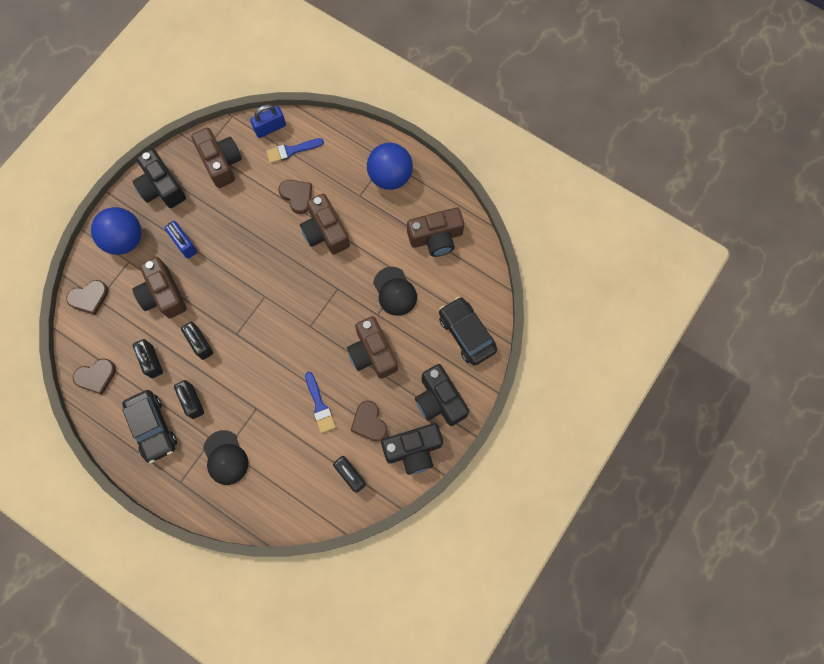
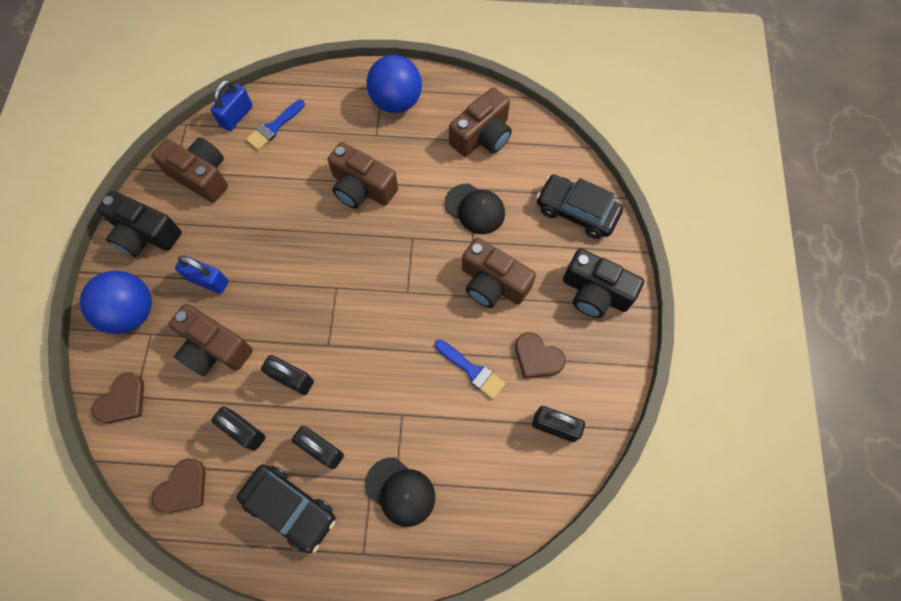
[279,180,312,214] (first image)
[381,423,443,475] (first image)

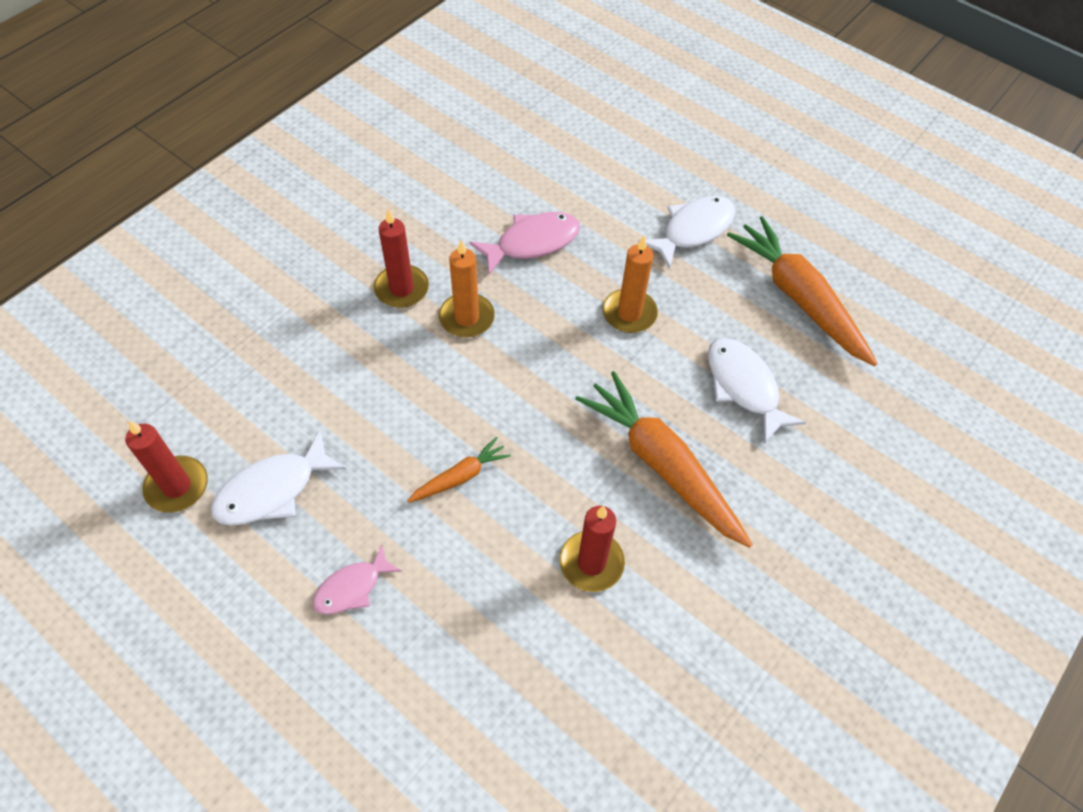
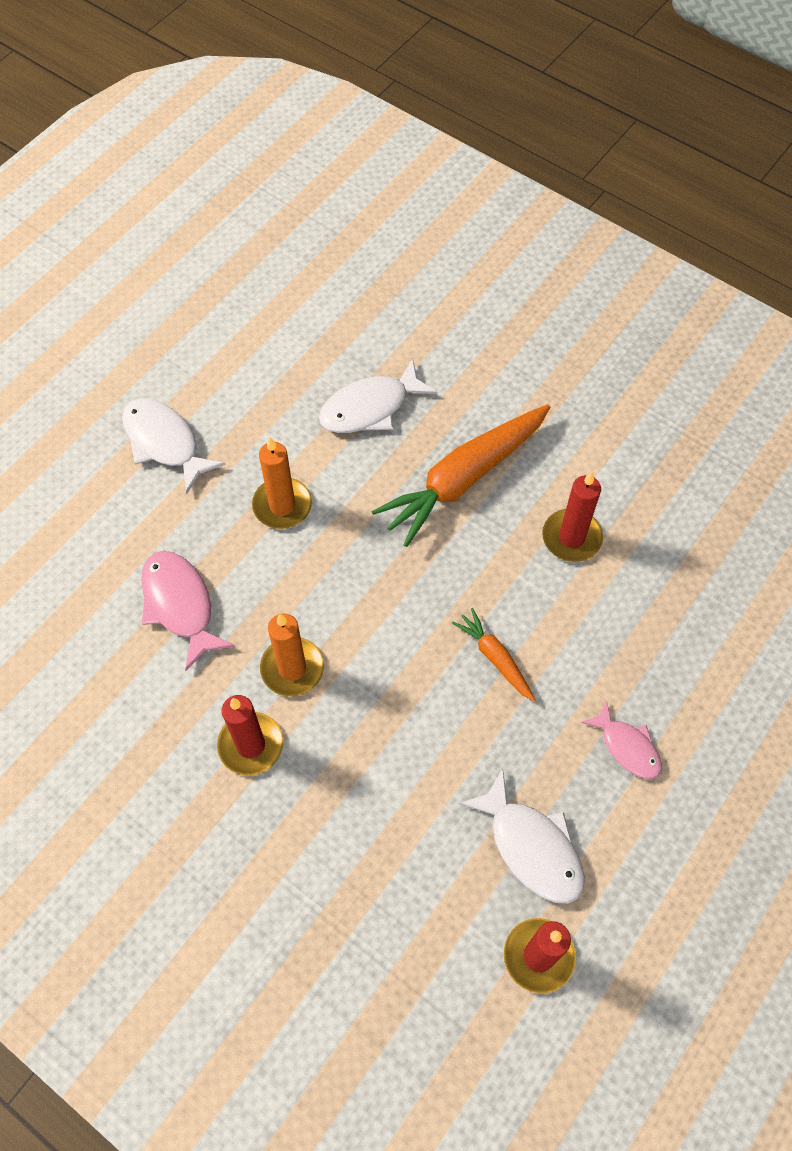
[727,216,878,366] (first image)

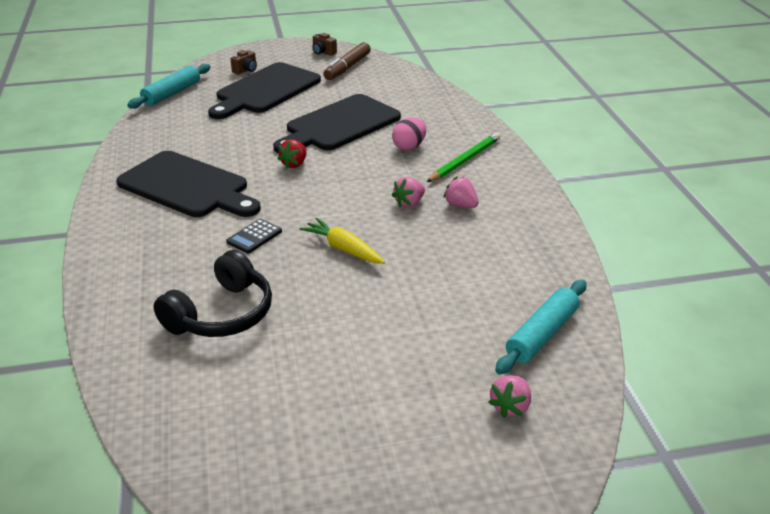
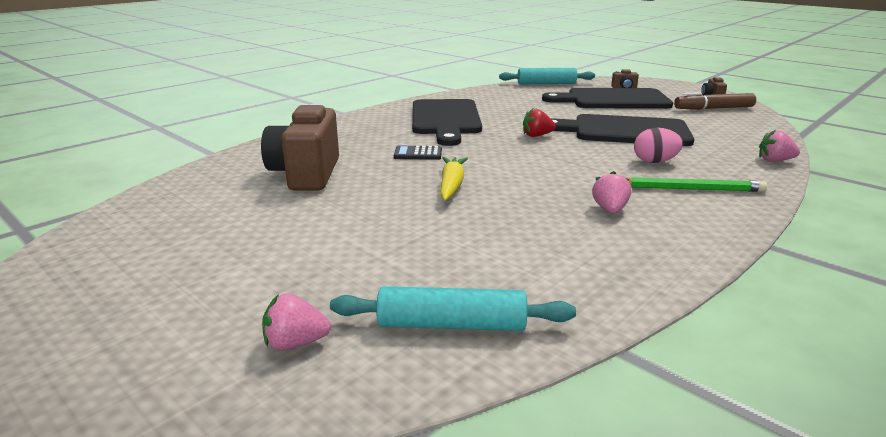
[261,103,339,190]
[759,130,800,162]

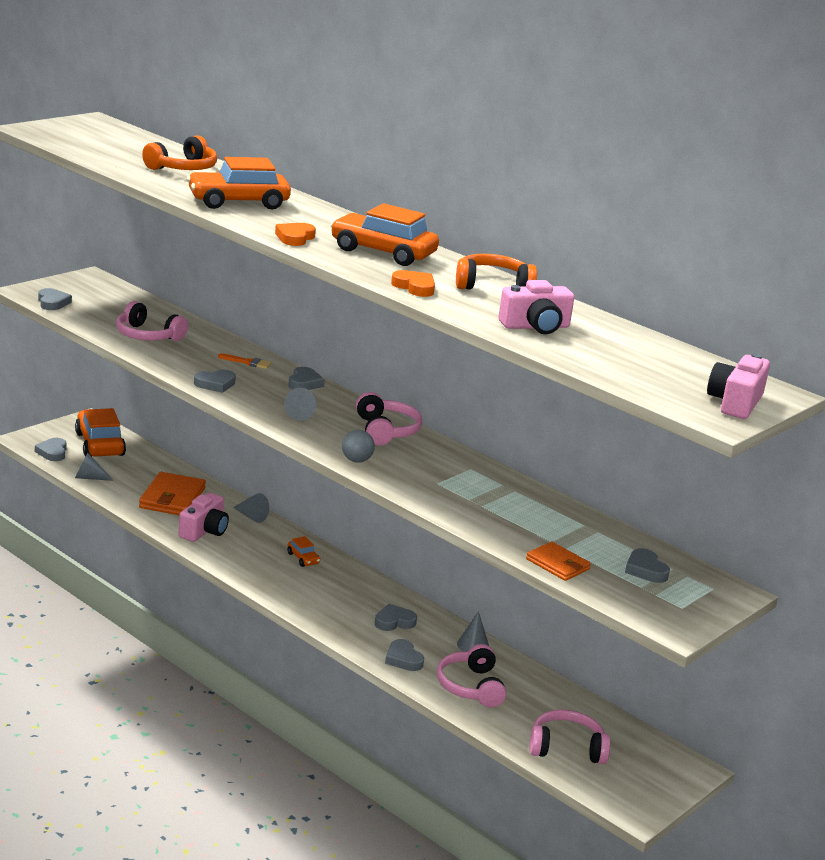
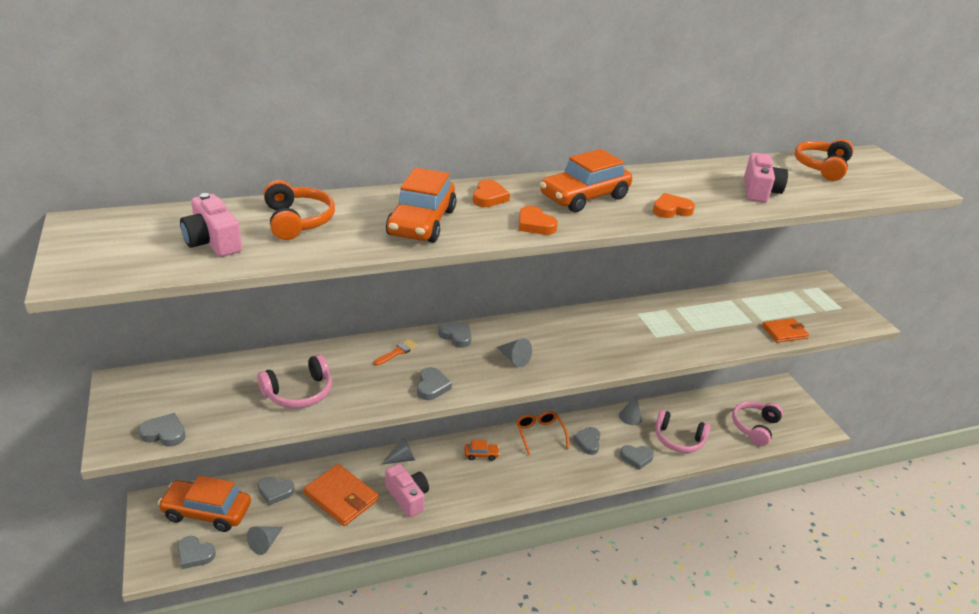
[180,193,242,257]
[258,477,295,505]
[473,180,510,207]
[516,411,569,455]
[795,139,853,181]
[342,430,375,463] (first image)
[356,392,422,445] (first image)

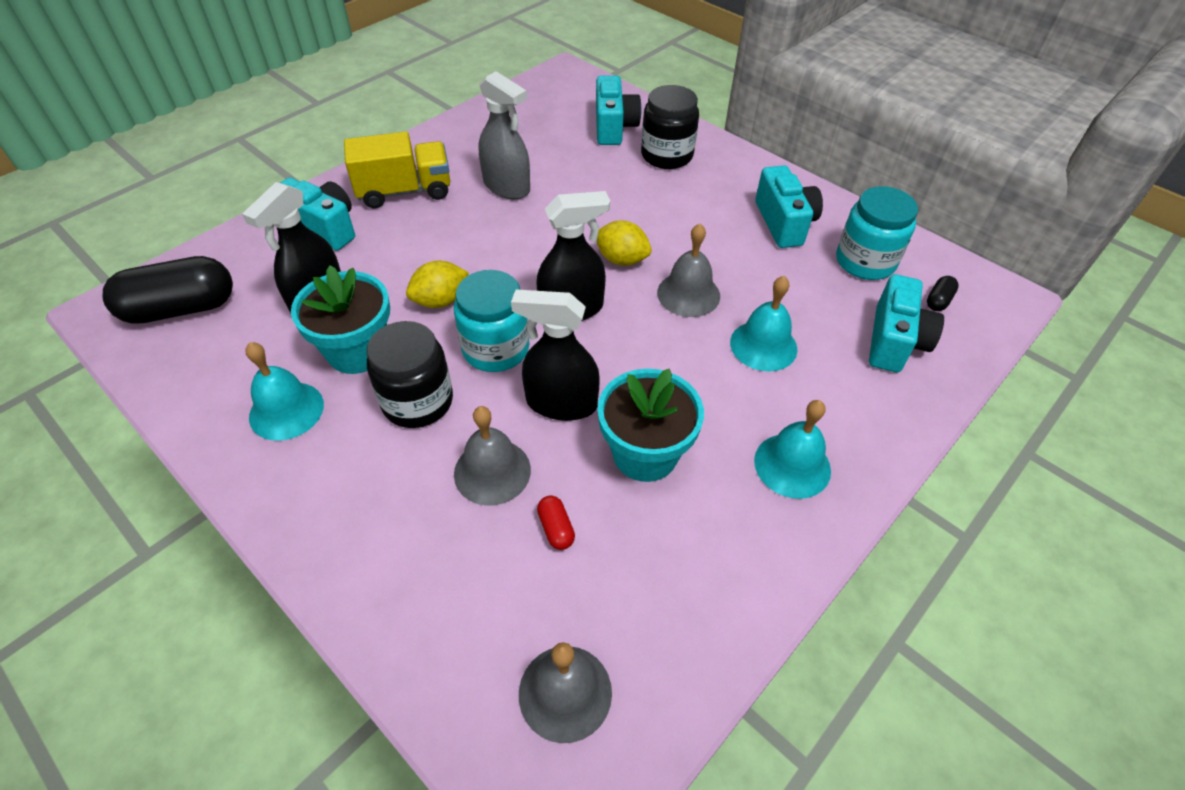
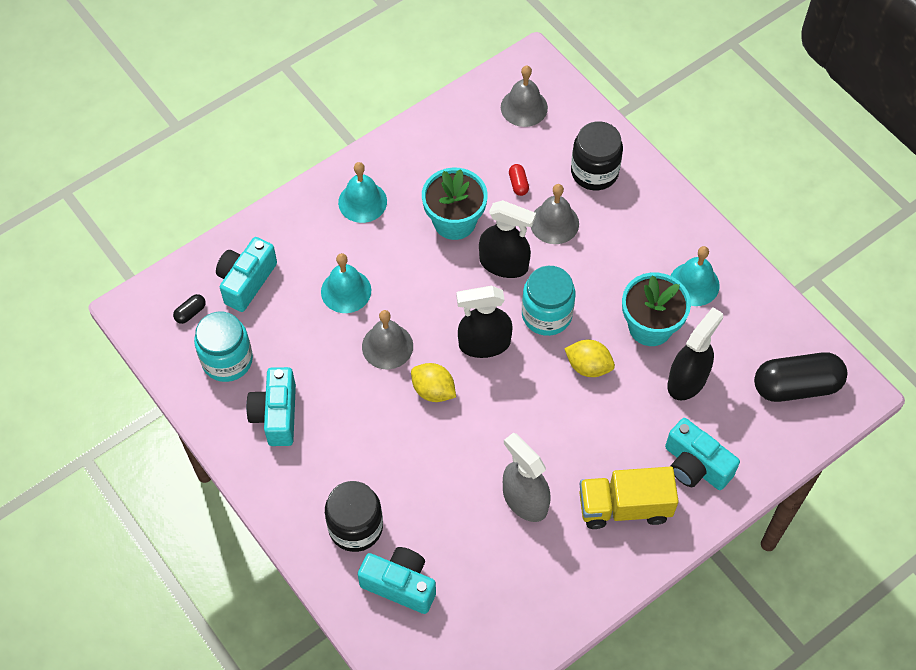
[358,547,436,614]
[564,340,615,377]
[571,121,623,190]

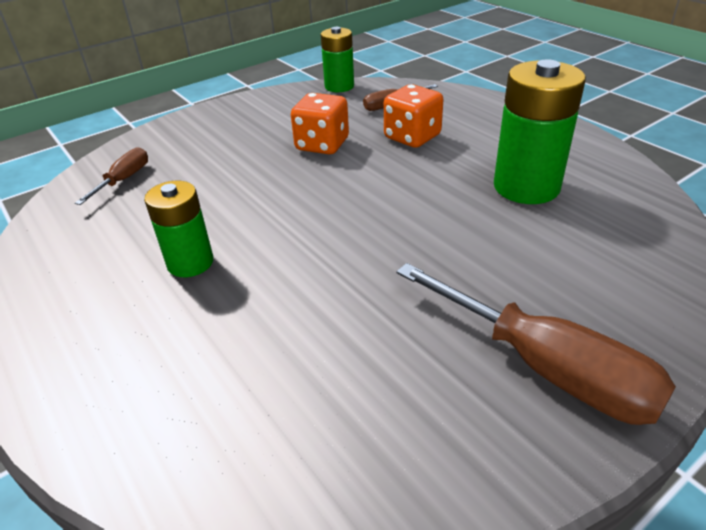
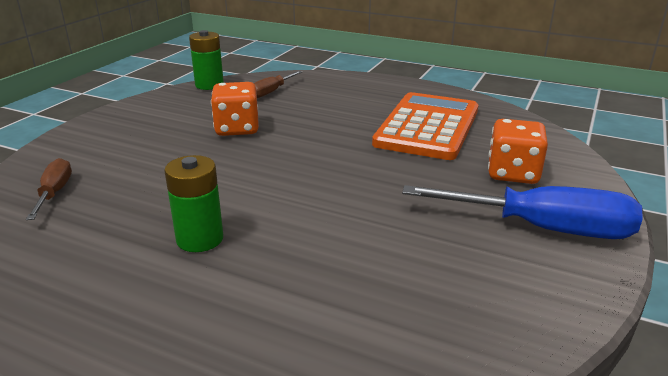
[372,92,478,160]
[402,185,643,239]
[488,119,548,184]

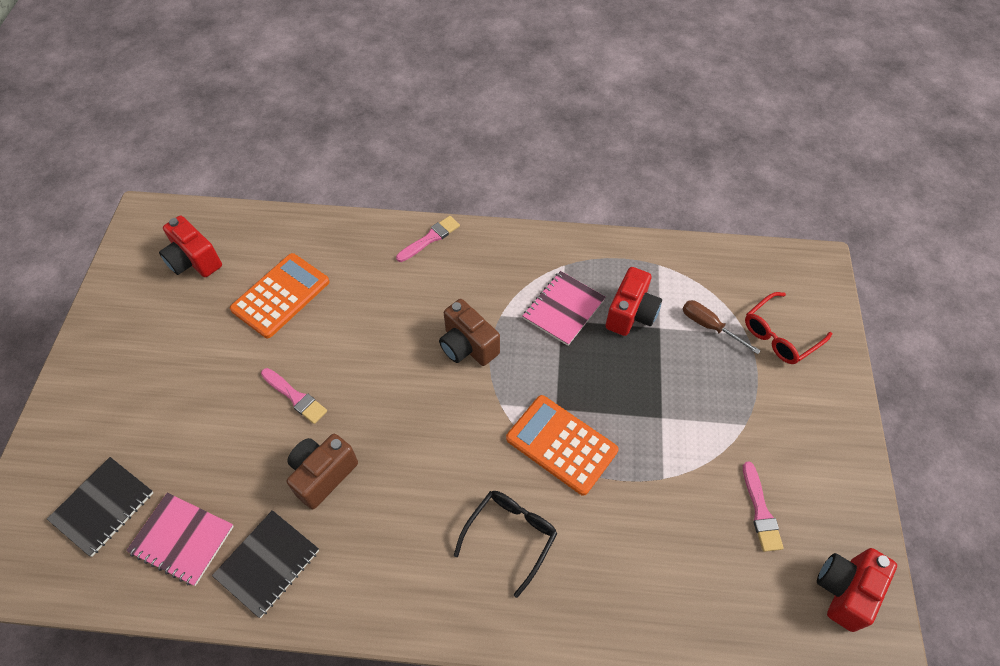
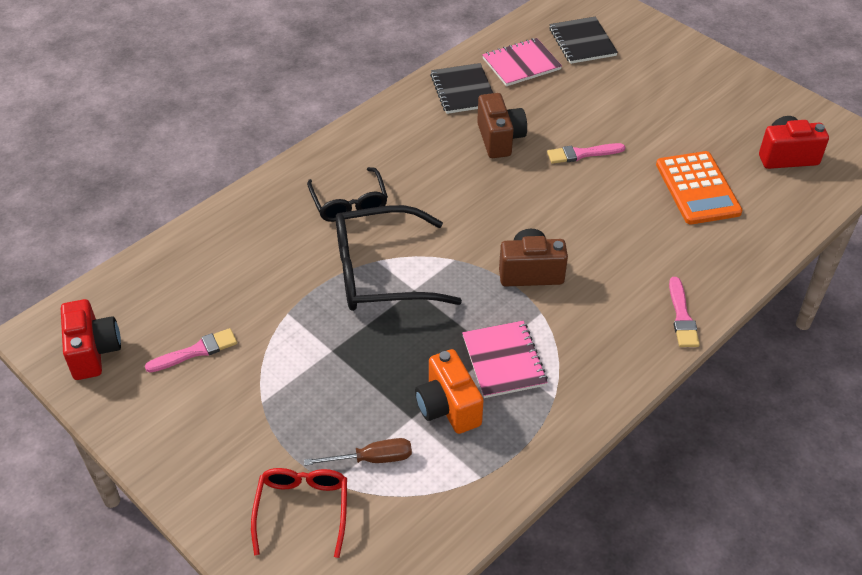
[145,328,237,373]
[336,205,462,311]
[415,349,484,434]

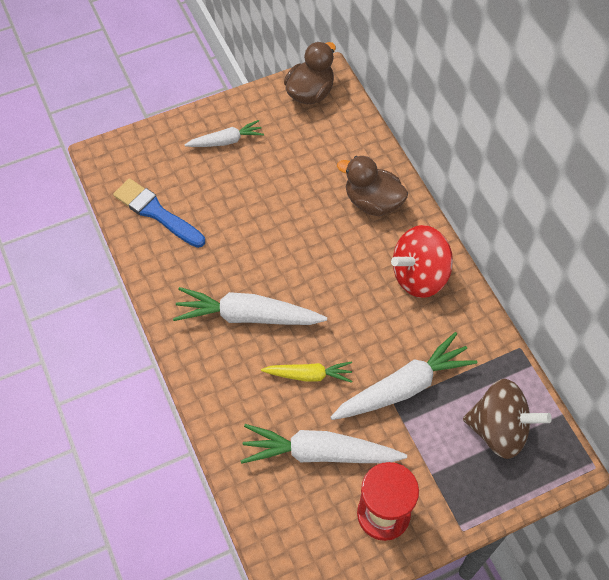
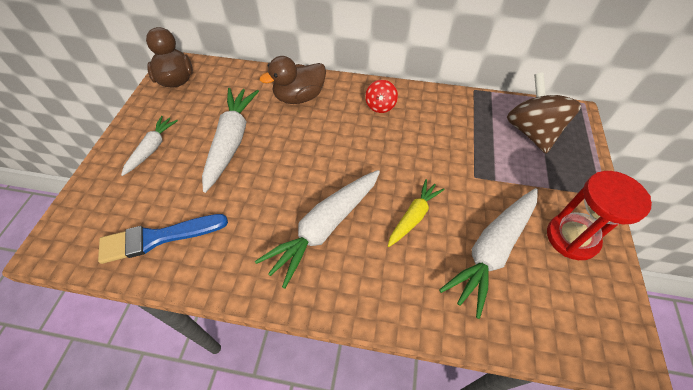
[202,88,259,193]
[365,80,398,113]
[507,73,581,153]

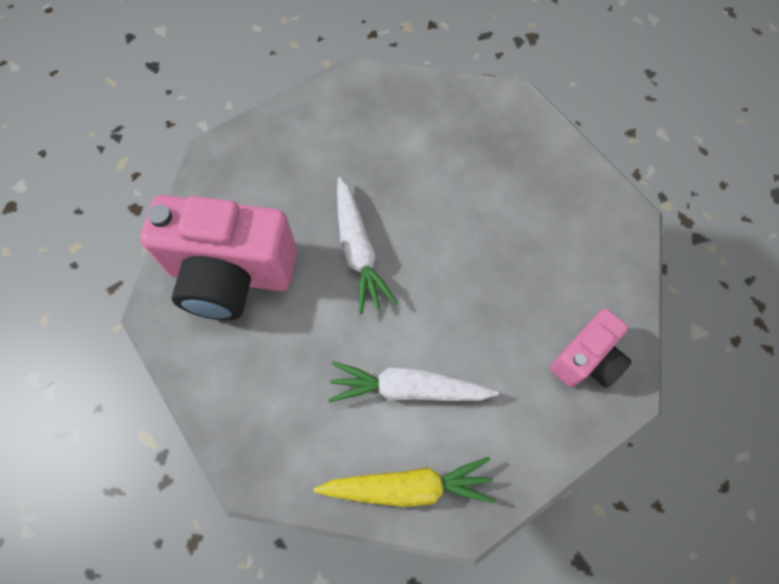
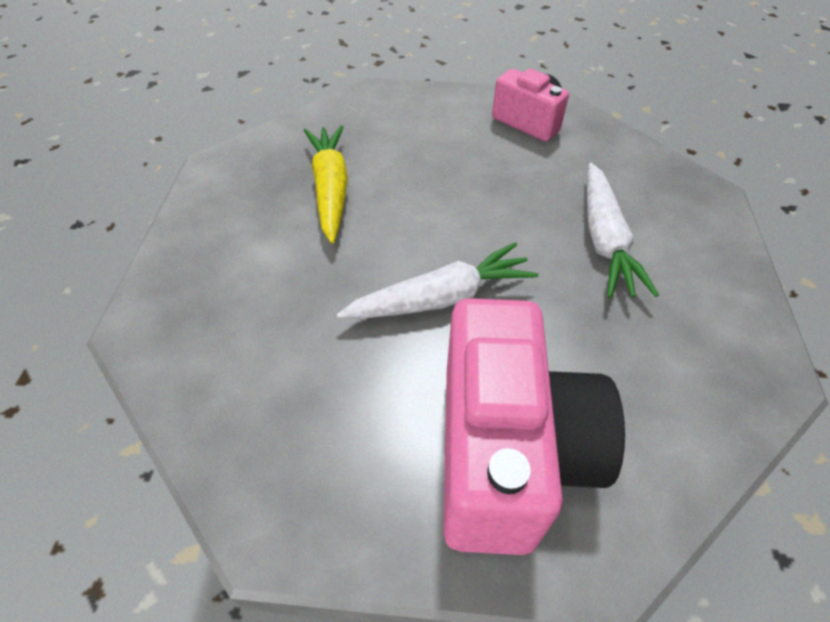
[304,125,348,244]

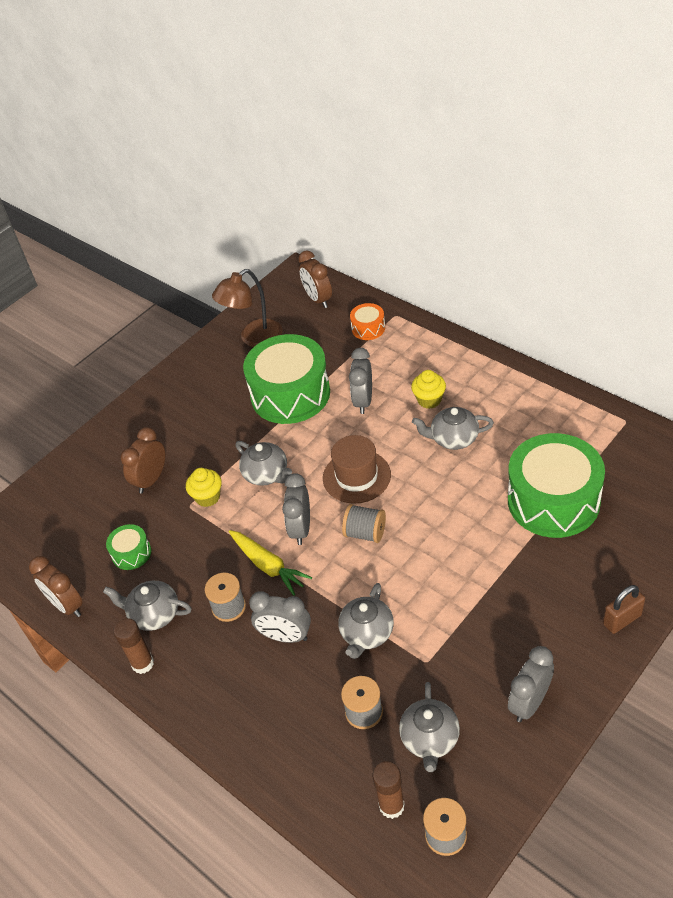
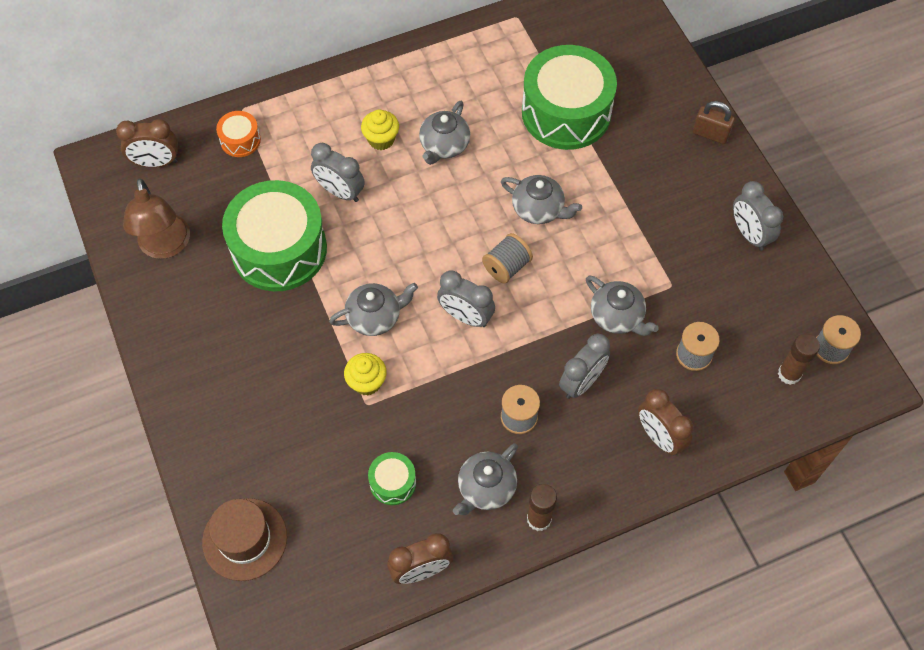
[202,498,287,581]
[501,175,582,224]
[638,389,693,455]
[693,101,735,144]
[229,530,312,596] (first image)

